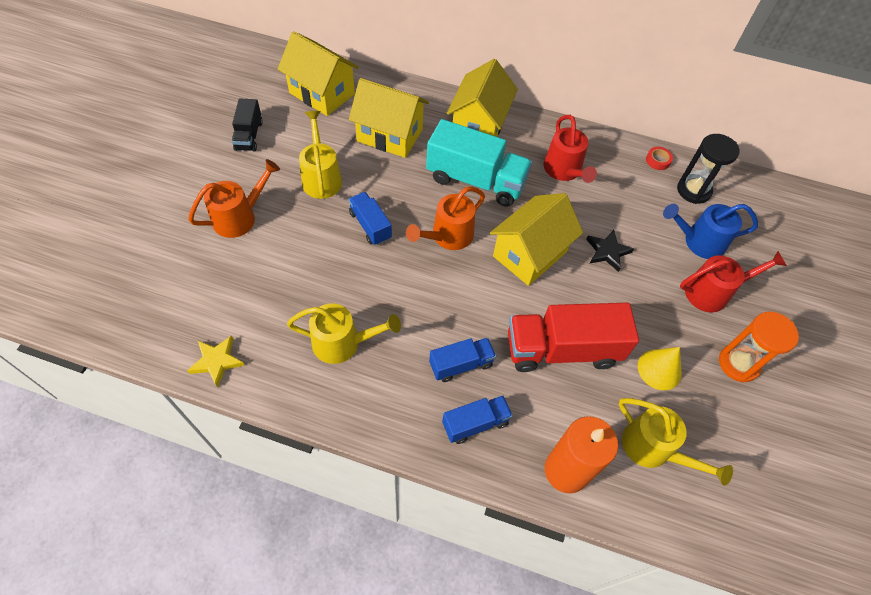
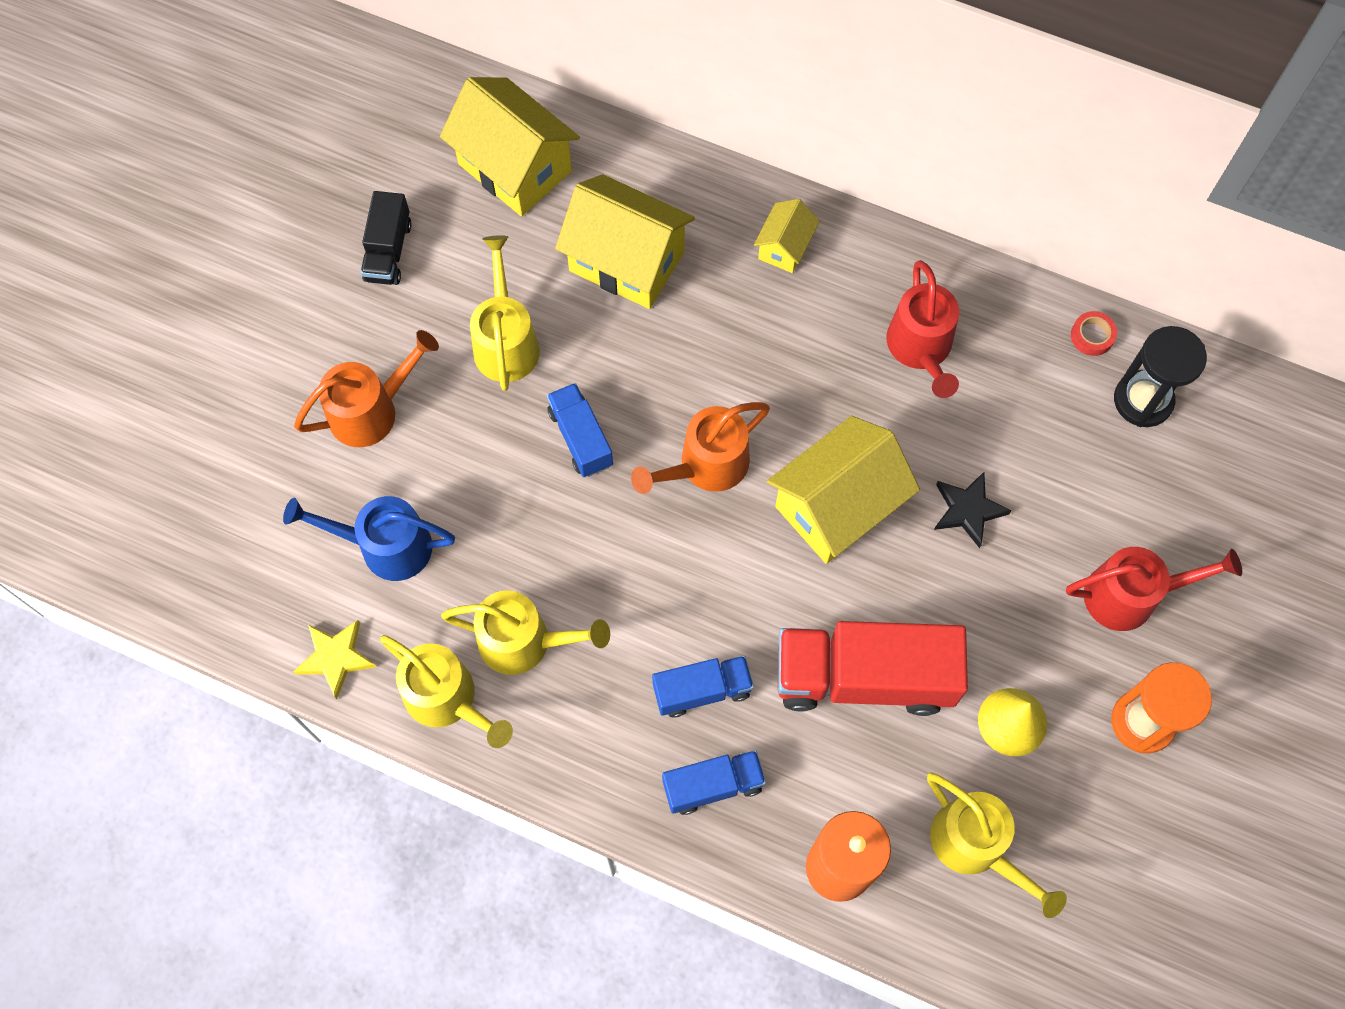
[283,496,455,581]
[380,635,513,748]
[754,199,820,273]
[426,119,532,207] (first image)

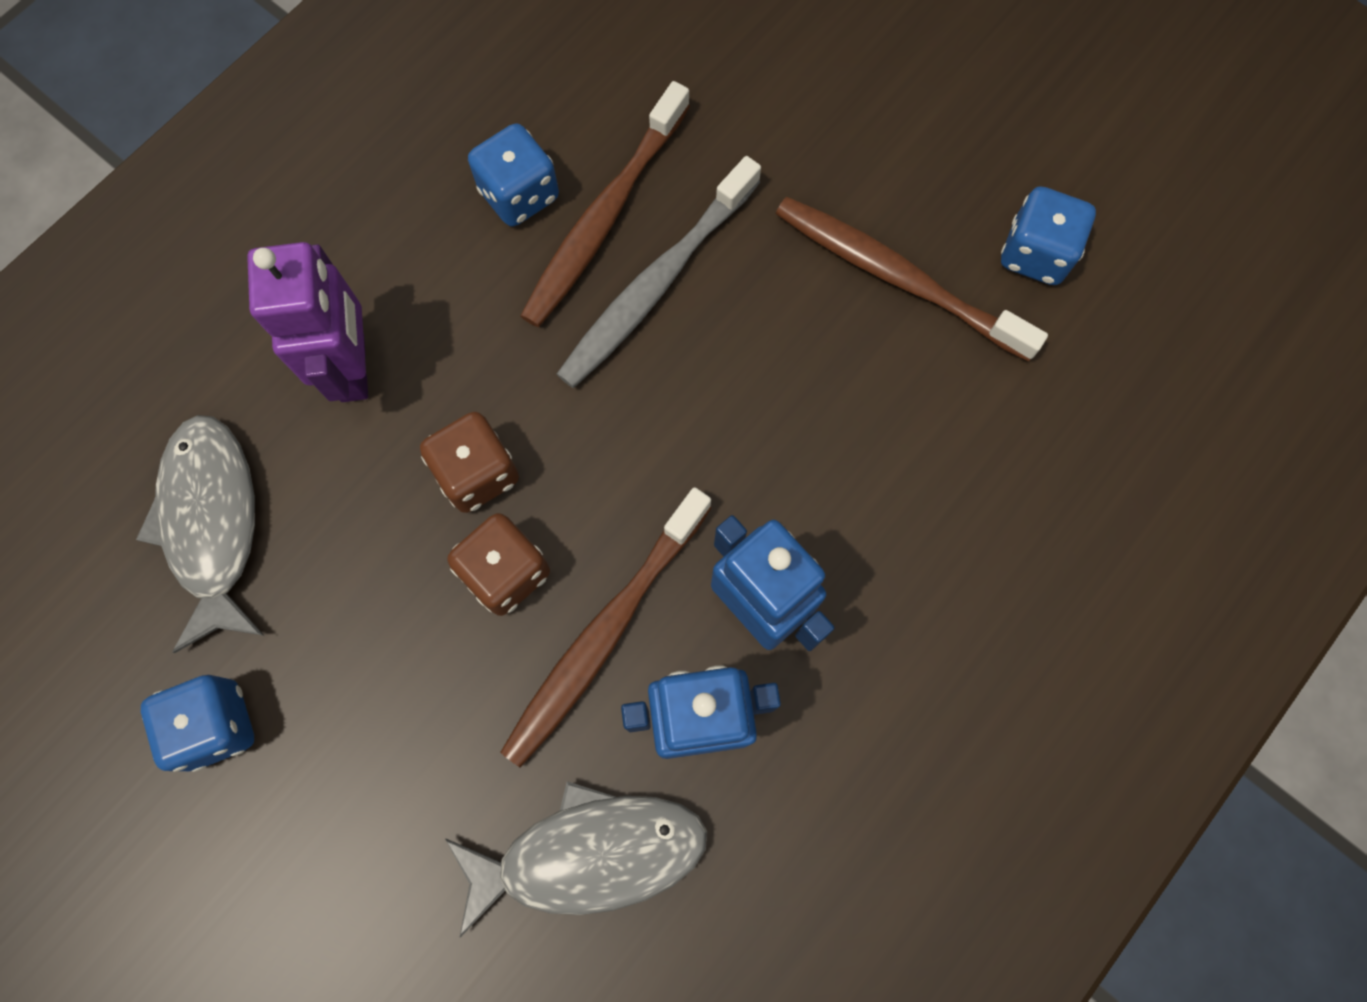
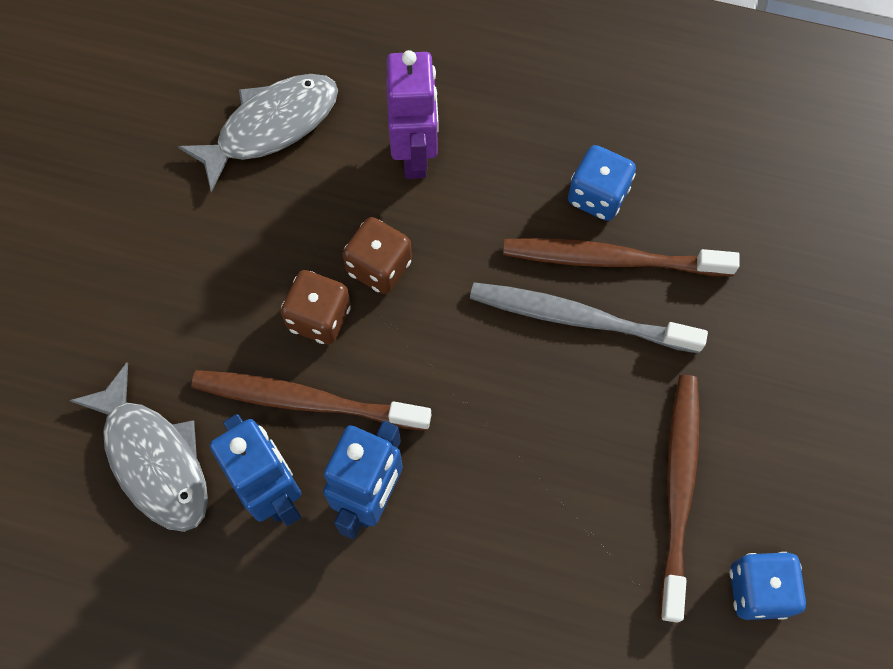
[386,50,439,179]
[141,675,254,772] (first image)

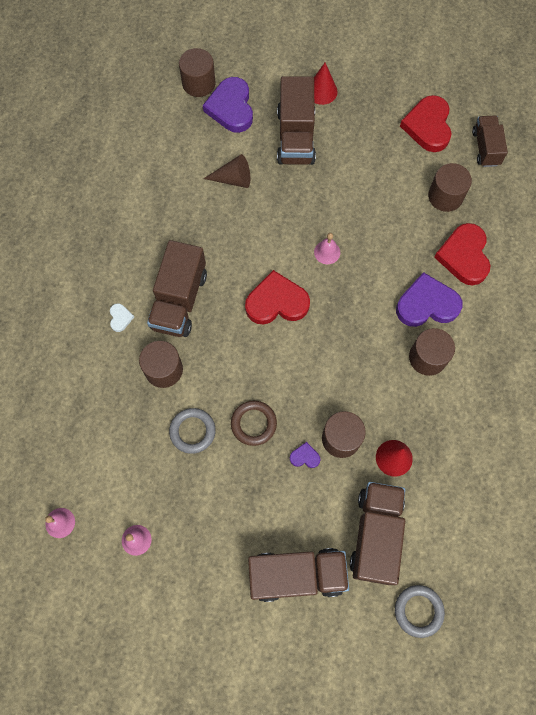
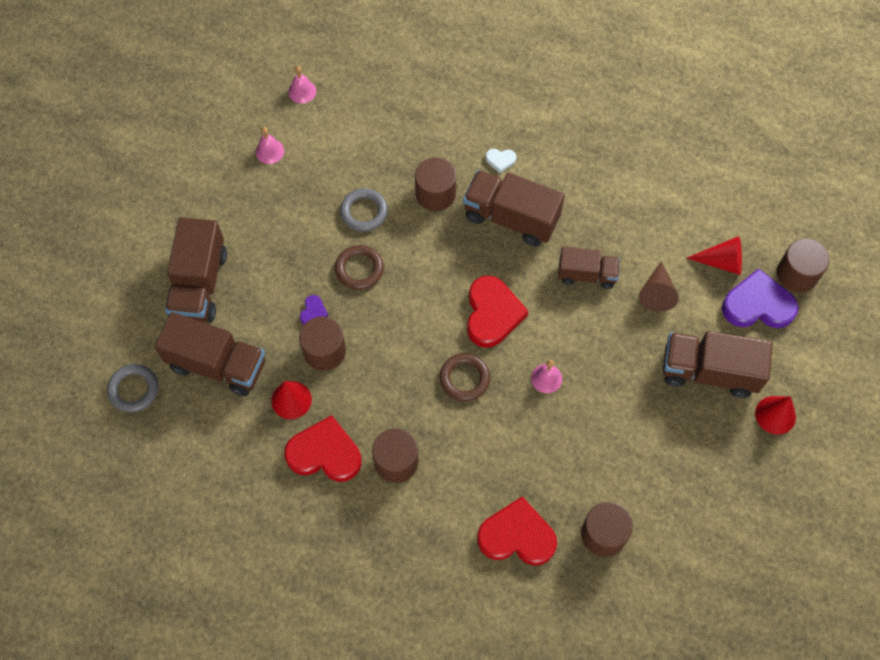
[284,415,362,482]
[440,353,490,401]
[558,246,620,289]
[687,236,742,275]
[396,272,463,327] (first image)

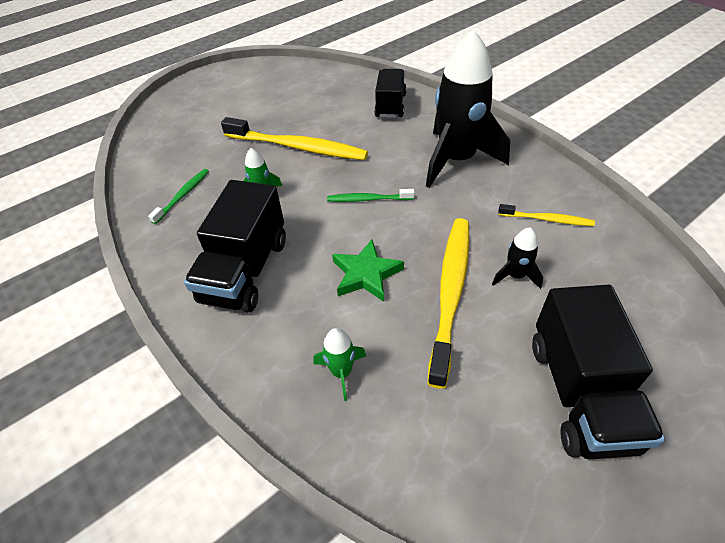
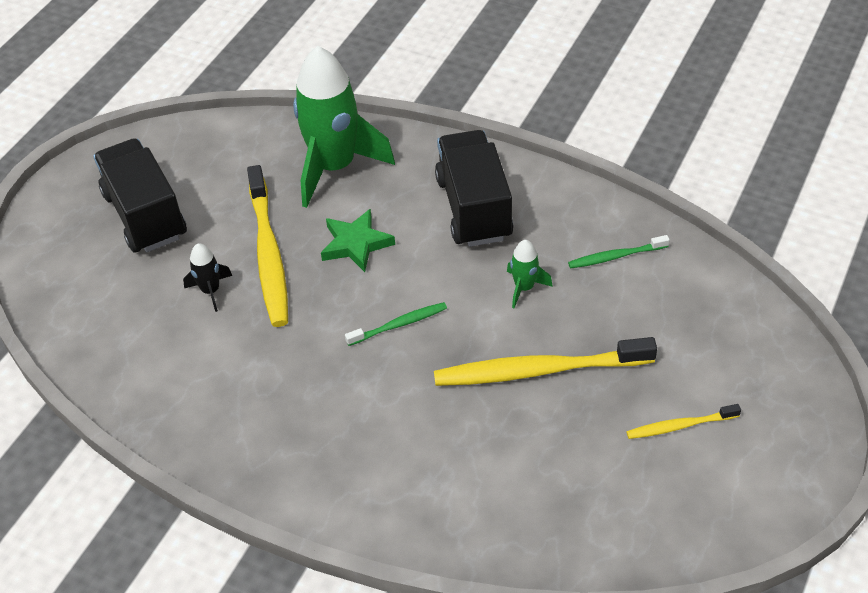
[293,46,395,208]
[568,235,670,269]
[626,404,741,439]
[374,69,407,118] (first image)
[426,29,510,188] (first image)

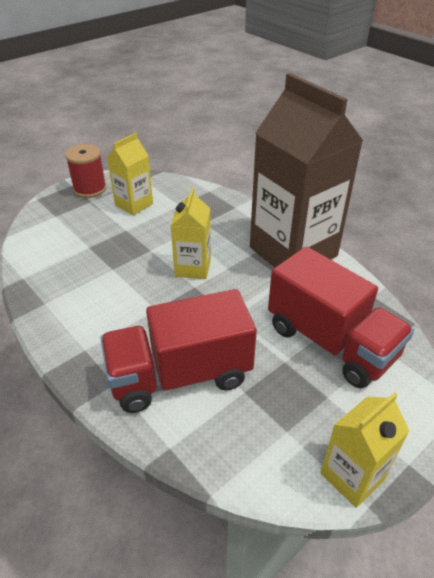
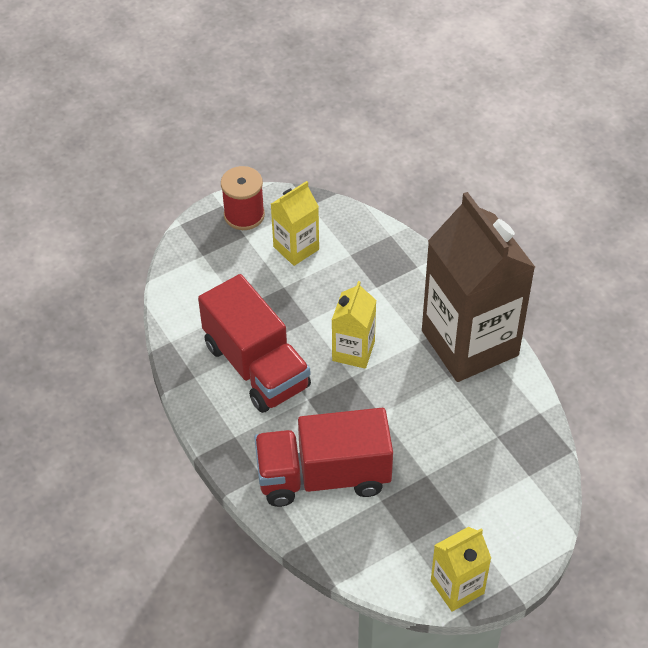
[198,274,311,413]

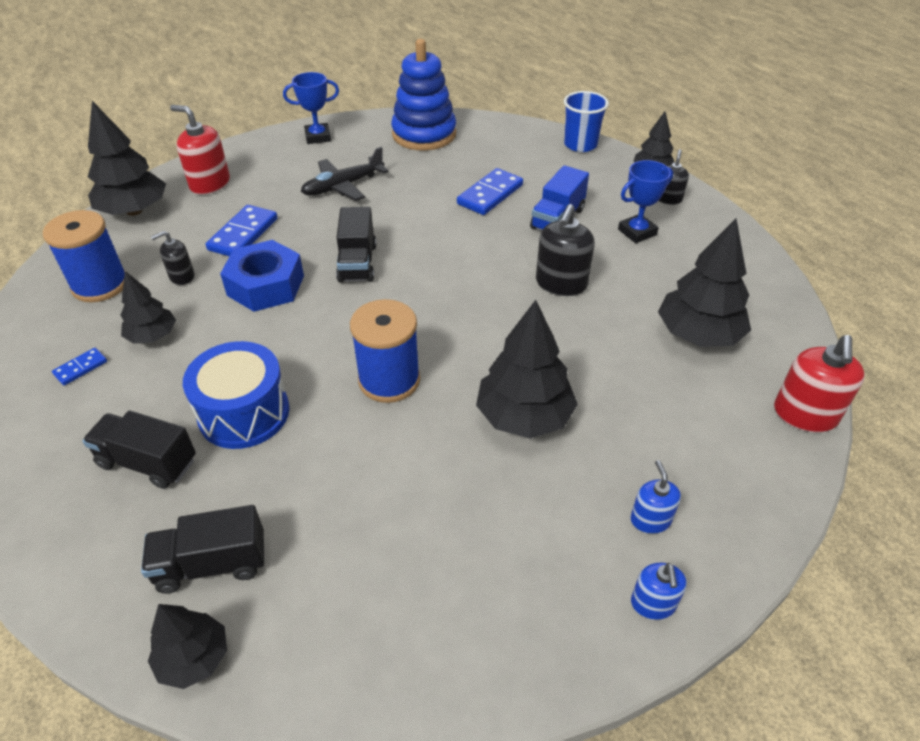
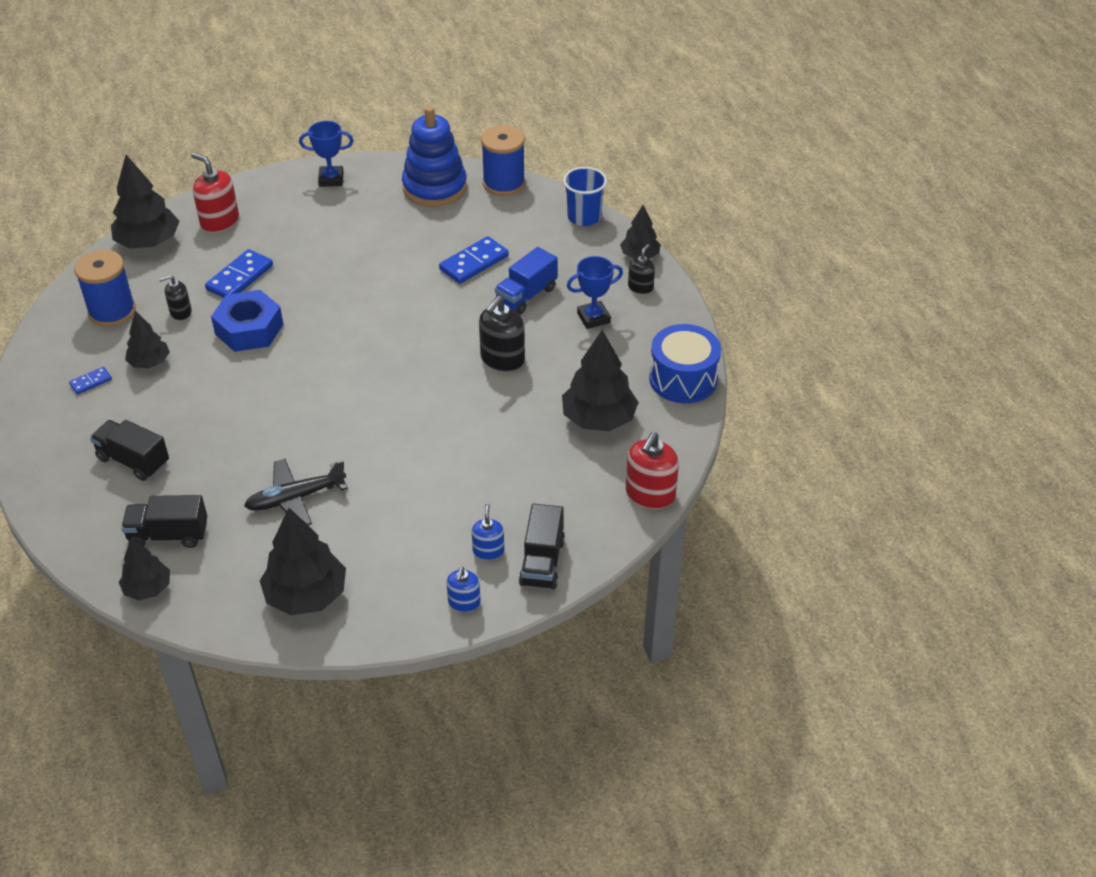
[244,459,348,525]
[260,508,346,615]
[481,125,525,196]
[519,504,565,589]
[649,324,721,403]

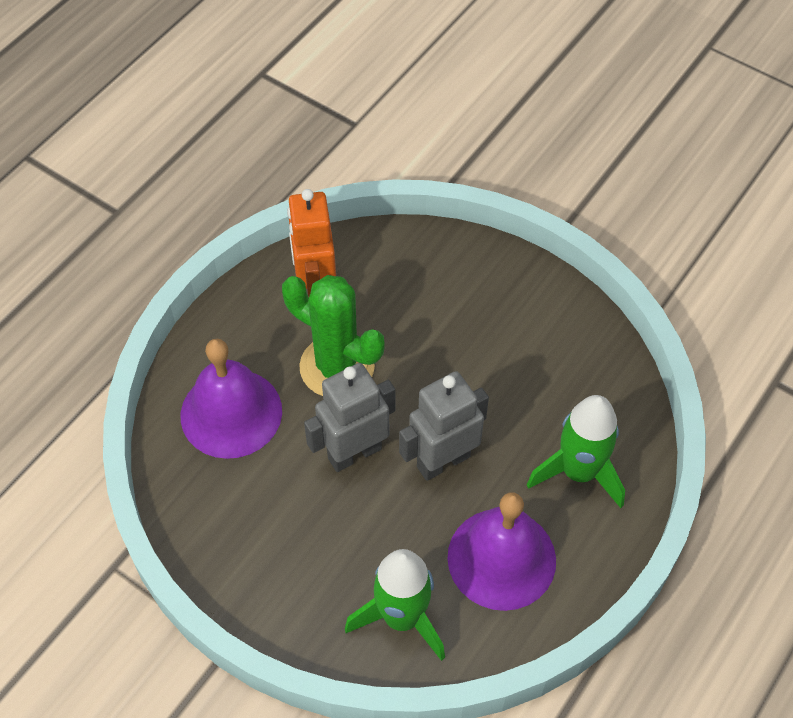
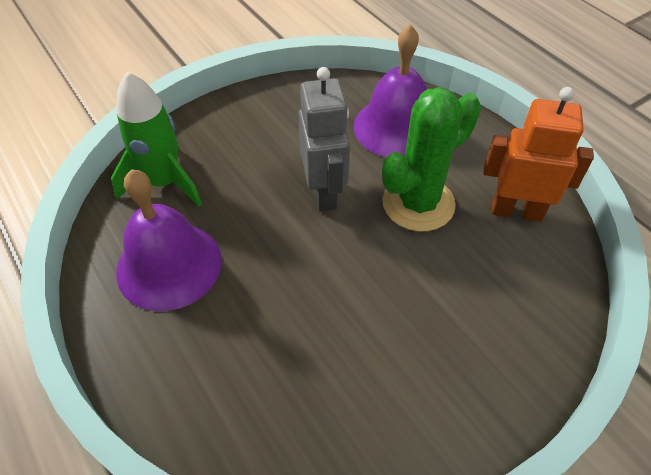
[399,371,489,481] (first image)
[527,395,625,508] (first image)

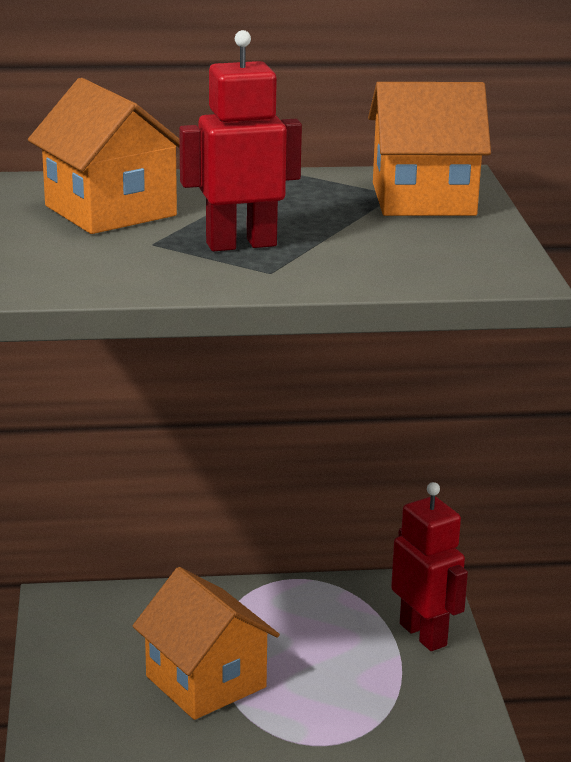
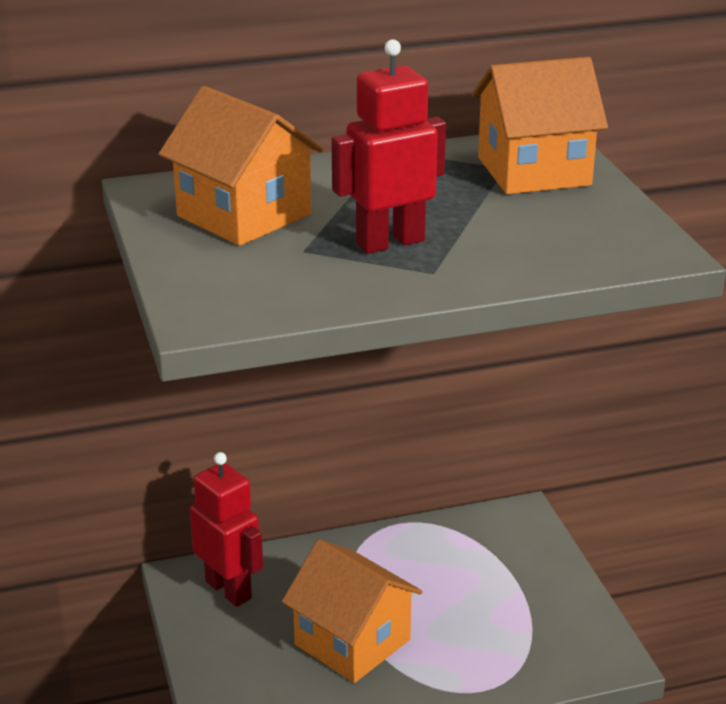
[190,452,263,607]

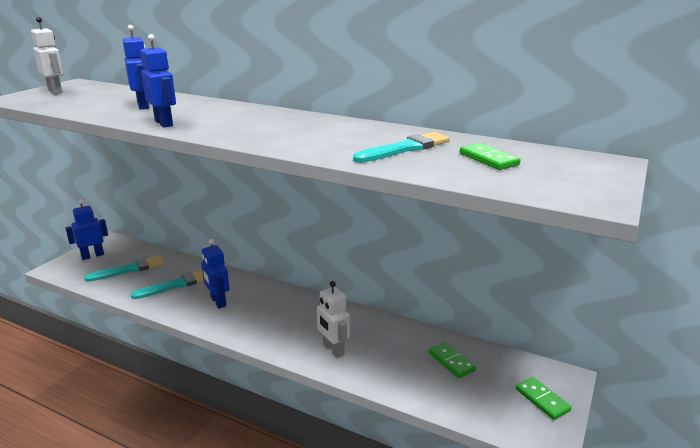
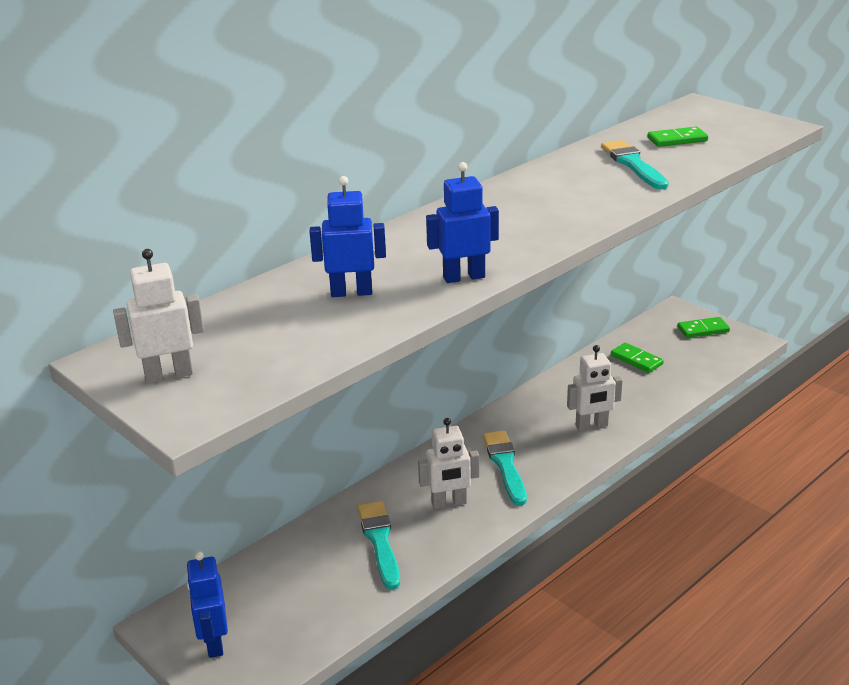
[418,418,479,509]
[483,431,527,506]
[611,343,664,373]

